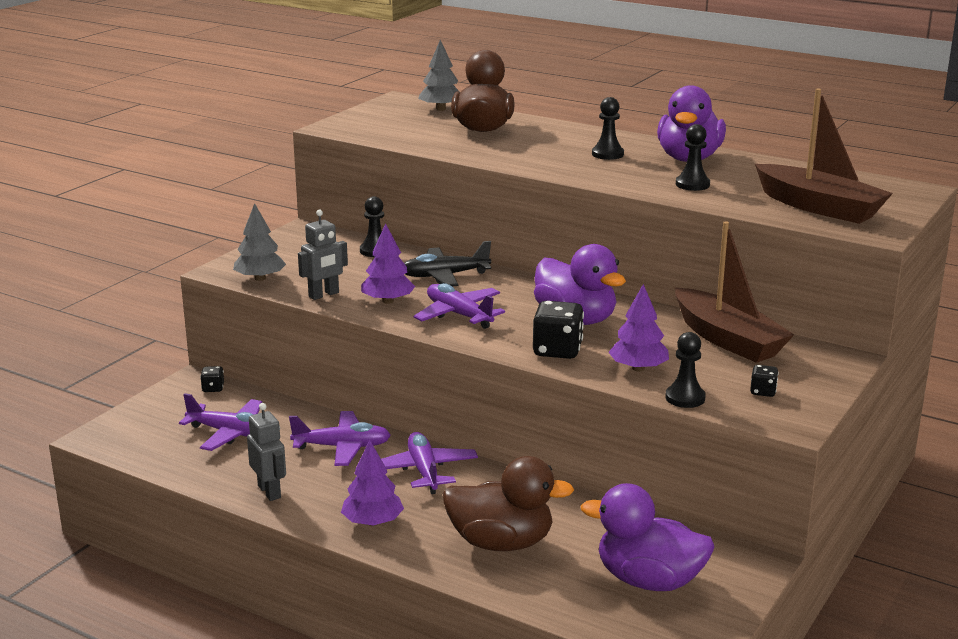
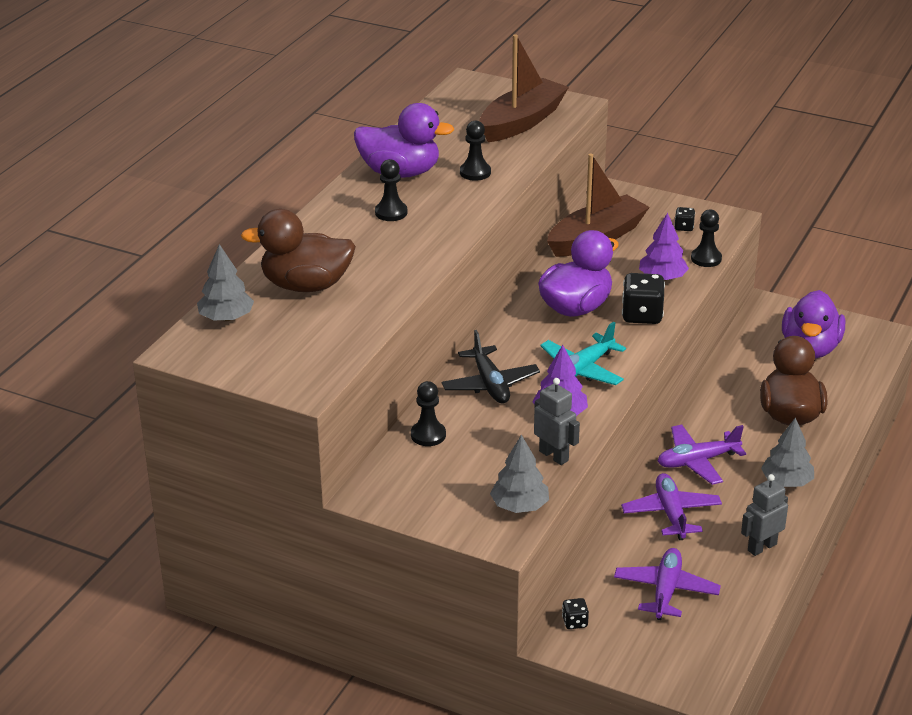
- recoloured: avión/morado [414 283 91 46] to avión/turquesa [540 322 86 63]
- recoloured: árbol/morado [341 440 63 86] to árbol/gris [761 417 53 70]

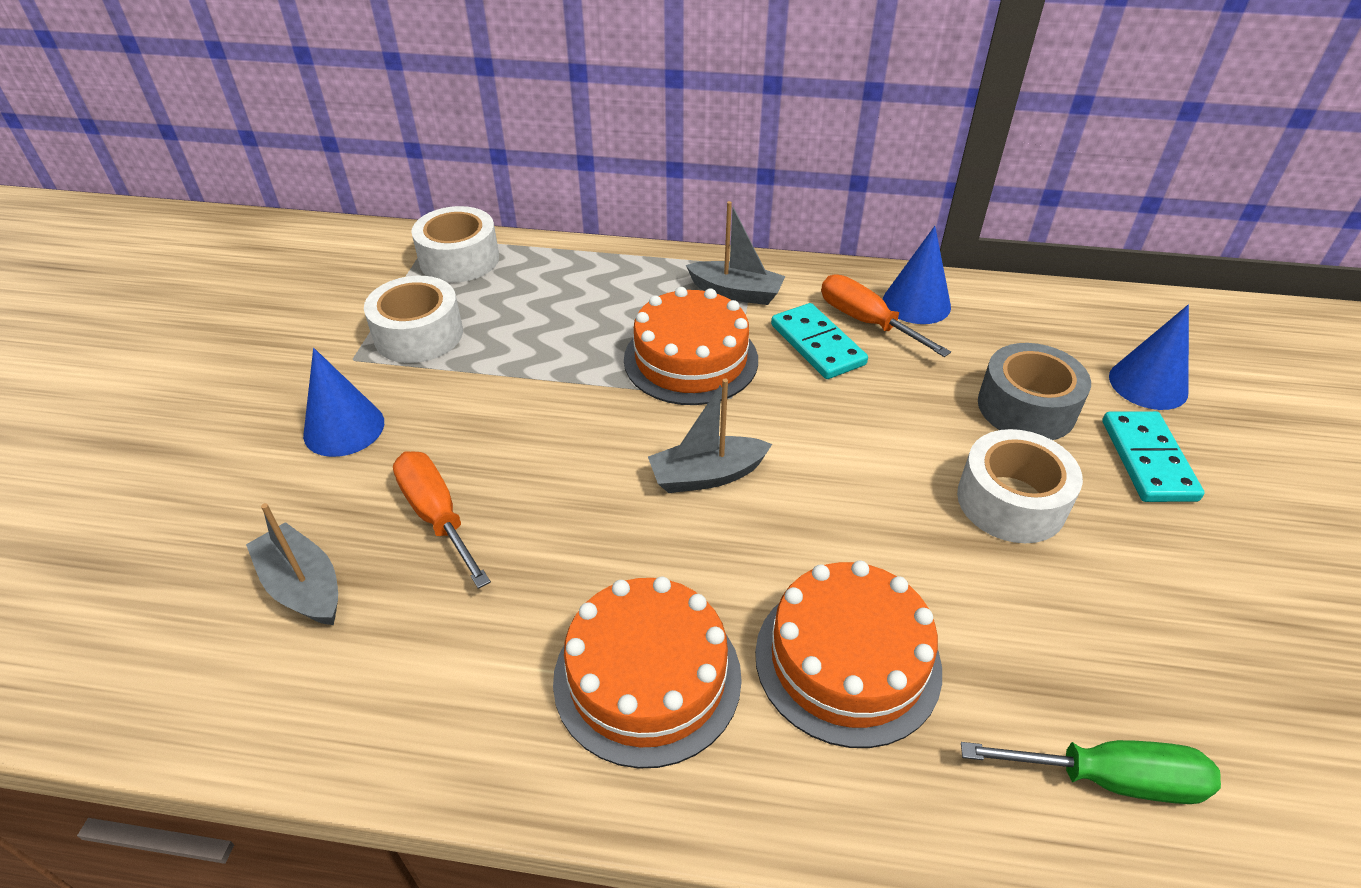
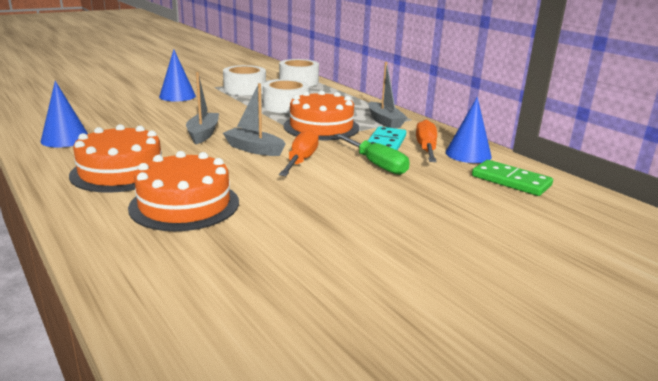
- moved: cono/azul [1109 304 80 106] to [41 81 47 67]
- moved: barco/gris [246 503 92 122] to [186 72 33 72]
- moved: cinta adhesiva/blanco [957 429 126 114] to [263 79 46 34]
- moved: destornillador/naranja [393 451 98 138] to [279 129 40 47]
- moved: destornillador/verde [961 740 260 64] to [334 134 76 41]
- added: ficha de dominó/verde [472 160 81 36]
- removed: cinta adhesiva/gris [978 343 113 97]
- removed: ficha de dominó/turquesa [1102 411 103 91]

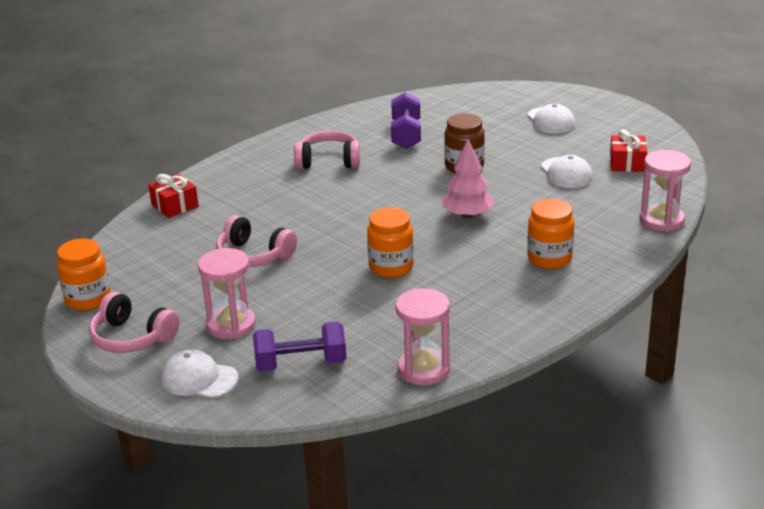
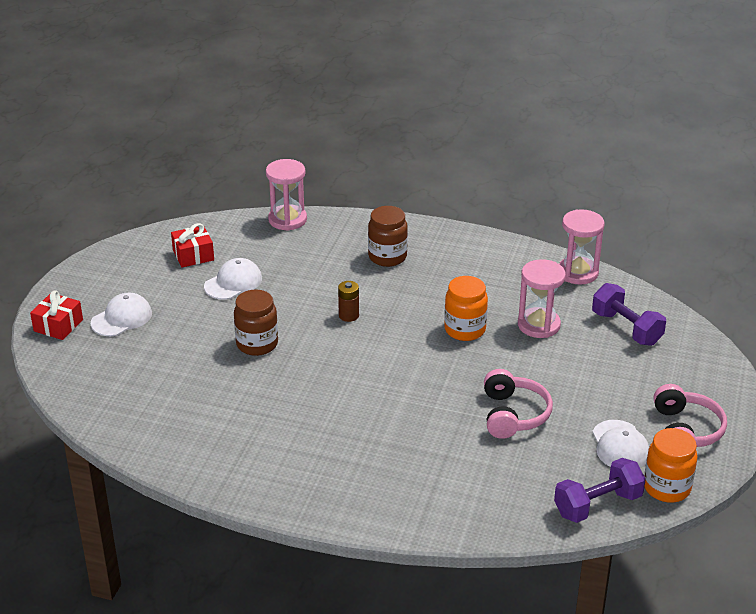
- moved: regalo/rojo [148 174 51 44] to [30 290 53 50]
- replaced: árbol/rosa [442 139 53 79] to pila/marrón [338 281 21 41]
- recoloured: tarro/naranja [527 199 47 70] to tarro/marrón [368 206 40 61]
- moved: reloj de arena/rosa [198 248 58 91] to [518 259 48 79]
- moved: mancuerna/morado [391 92 30 57] to [554 458 92 65]
- moved: gorra/blanco [161 350 77 48] to [593 420 56 48]
- removed: auriculares/rosa [294 131 66 38]

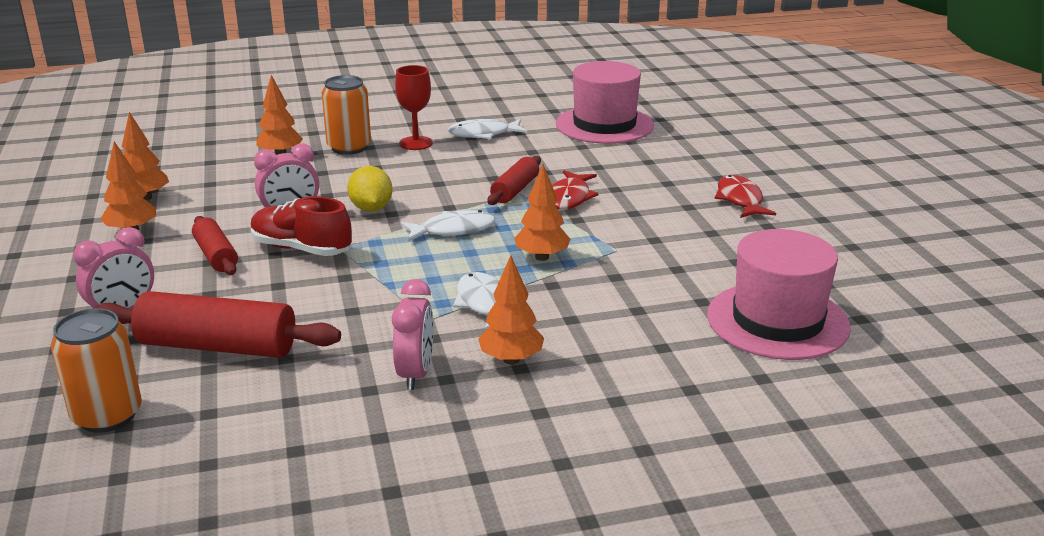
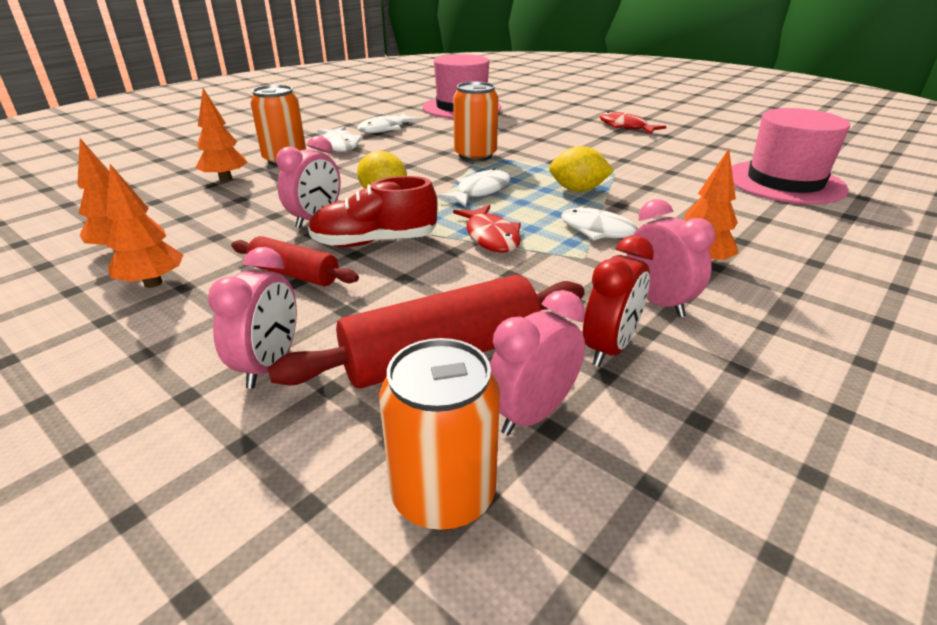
- replaced: copa/rojo [395 65 38 85] to pez/blanco [317 127 46 25]
- replaced: rodillo/rojo [488 156 53 49] to lata/naranja [453 82 45 80]
- moved: pez/rojo [552 170 47 40] to [453 205 68 48]
- added: despertador/rosa [490 290 95 146]
- replaced: árbol/naranja [514 164 56 97] to limón/amarillo [549 146 65 46]
- added: despertador/rojo [583 235 71 132]

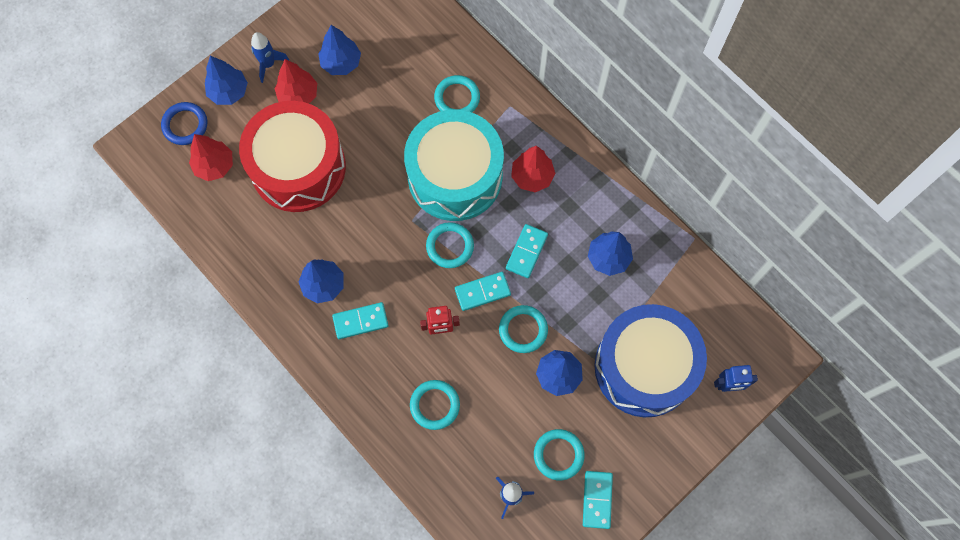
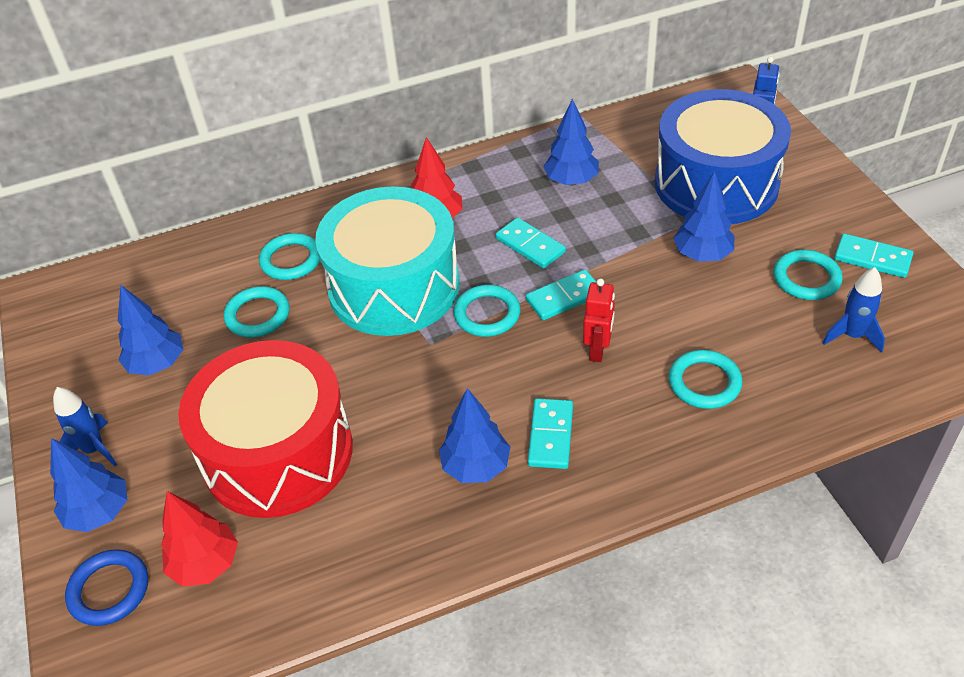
- moved: anillo/turquesa [499 305 49 48] to [224 286 65 51]
- turned: ficha de dominó/turquesa [455 272 56 39] = [526 270 71 50] 60 degrees clockwise
- removed: árbol/rojo [274 59 43 45]

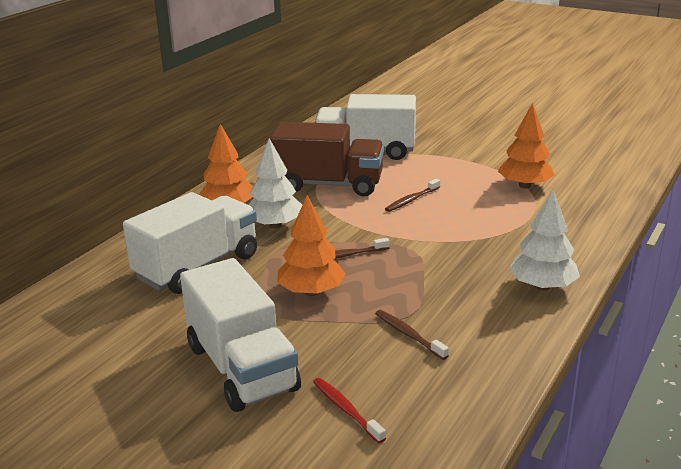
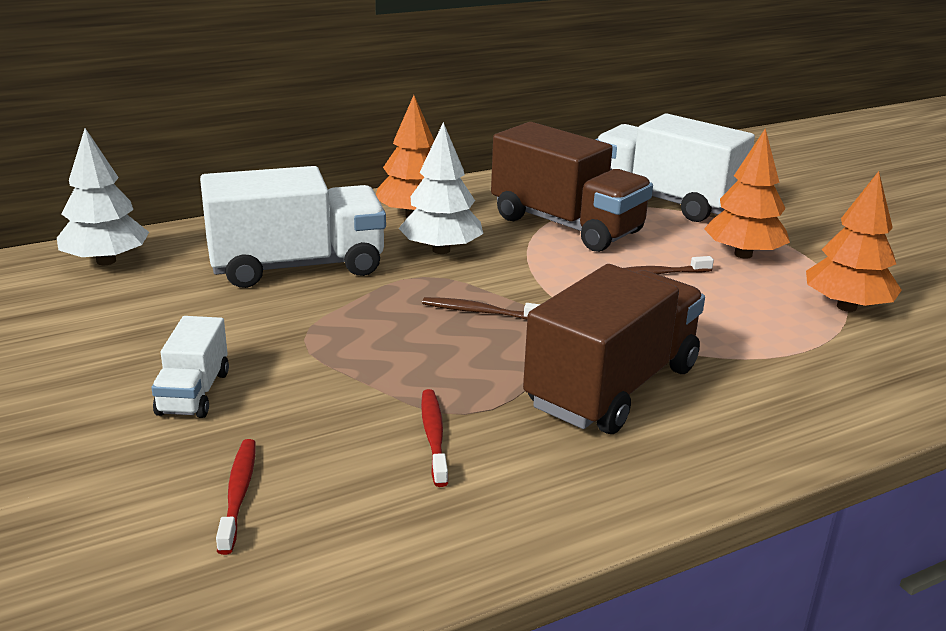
- moved: árbol/blanco [509 190 71 101] to [57 128 92 137]
- resized: camión/blanco [180 258 121 154] = [152 316 77 102] x0.51
- recoloured: cepillo de dientes/marrón [375 310 74 50] to cepillo de dientes/rojo [421 389 27 98]
- added: camión/marrón [523 264 182 170]
- moved: árbol/naranja [277 195 69 101] to [704 128 86 131]

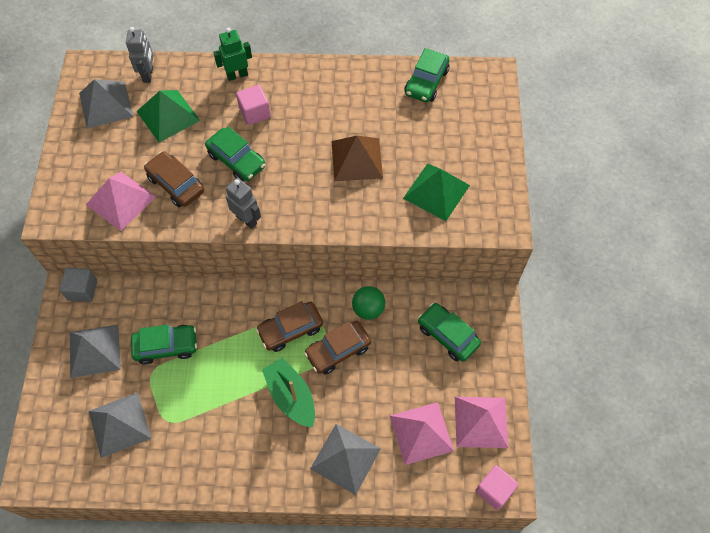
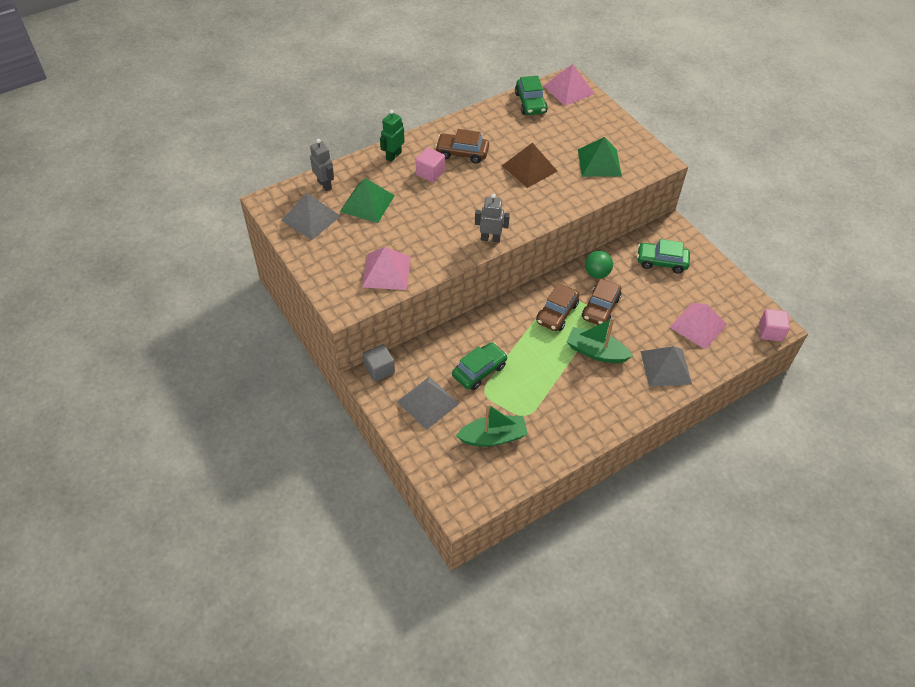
- moved: coche/marrón [144 151 60 56] to [435 129 54 35]
- replaced: pirámide/gris [89 392 63 66] to barco/verde [456 403 72 44]
- moved: pirámide/rosa [455 397 53 51] to [544 64 51 42]
- removed: coche/verde [205 127 61 54]

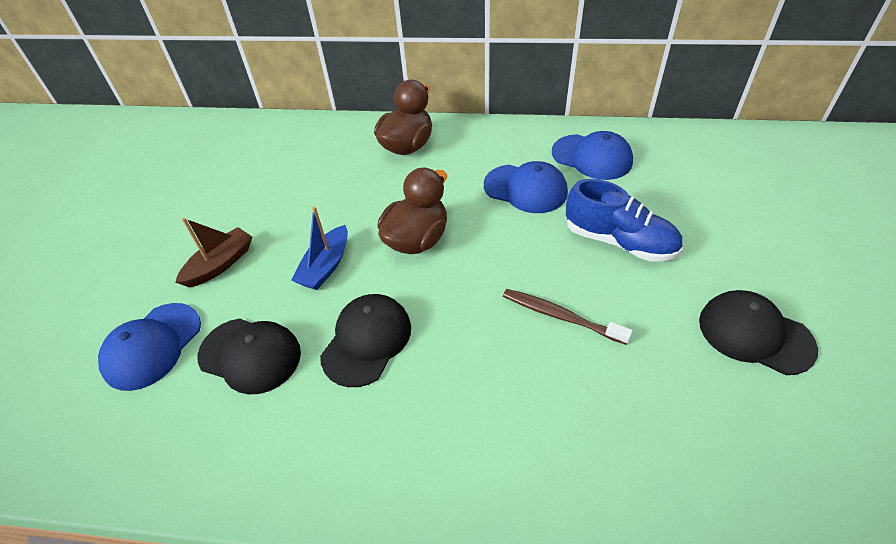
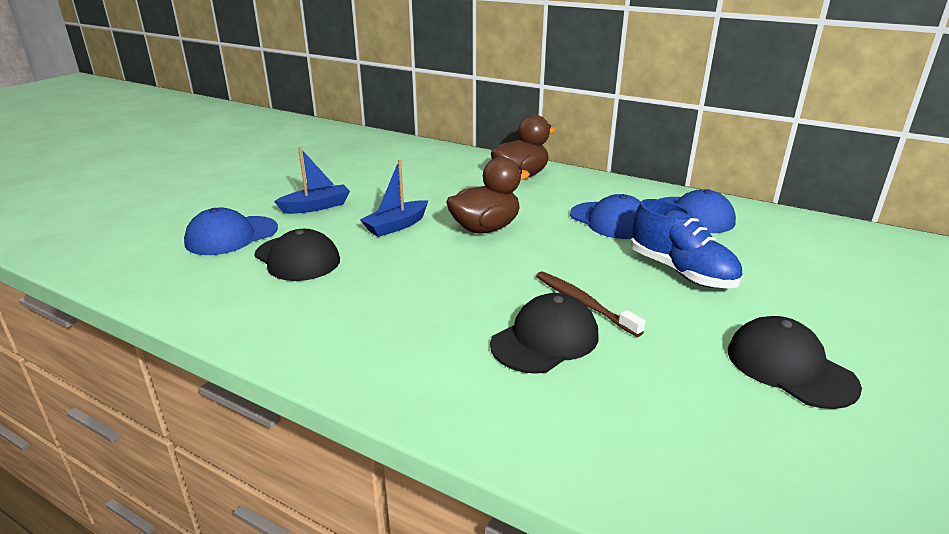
- recoloured: barco/marrón [175 218 77 70] to barco/azul [274 147 76 67]
- moved: gorra/negro [320 294 91 93] to [490 293 108 81]

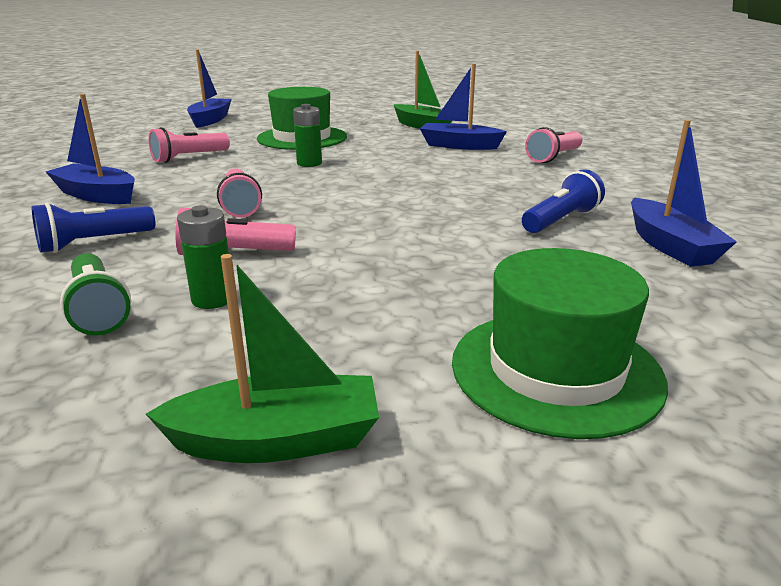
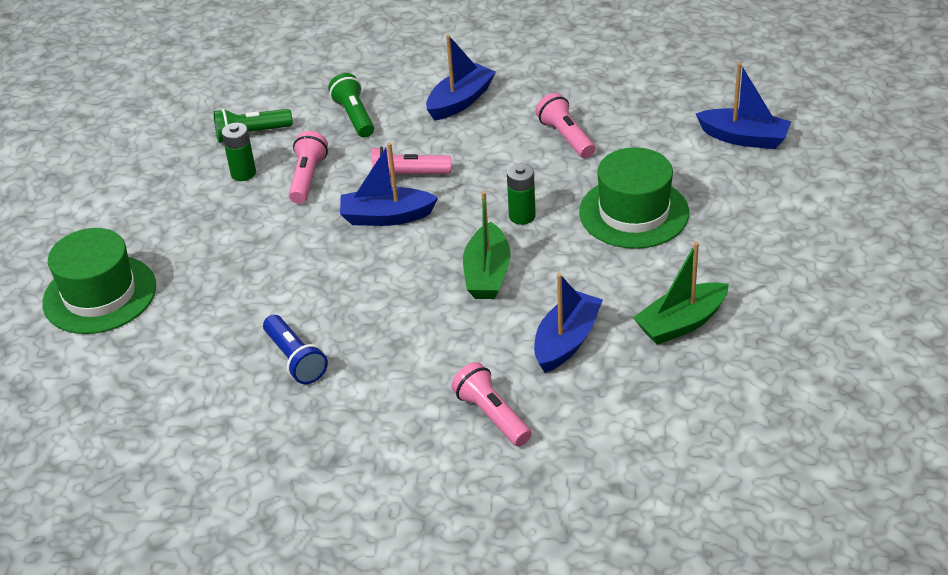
- recoloured: lámpara de mano/azul [31 203 125 50] to lámpara de mano/verde [328 73 46 65]
- moved: barco/azul [631 120 106 147] to [340 143 98 83]
- moved: barco/verde [146 254 233 209] to [463 191 48 108]

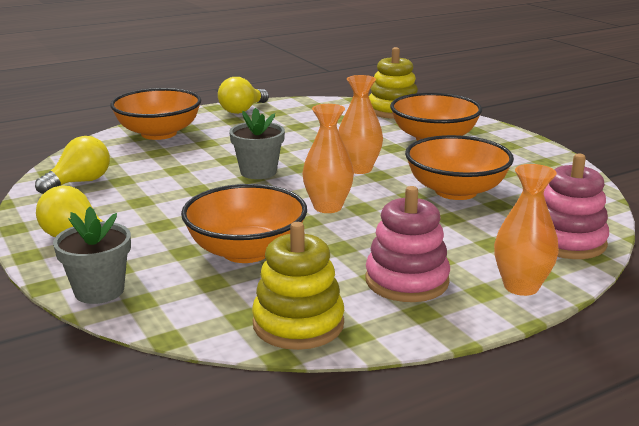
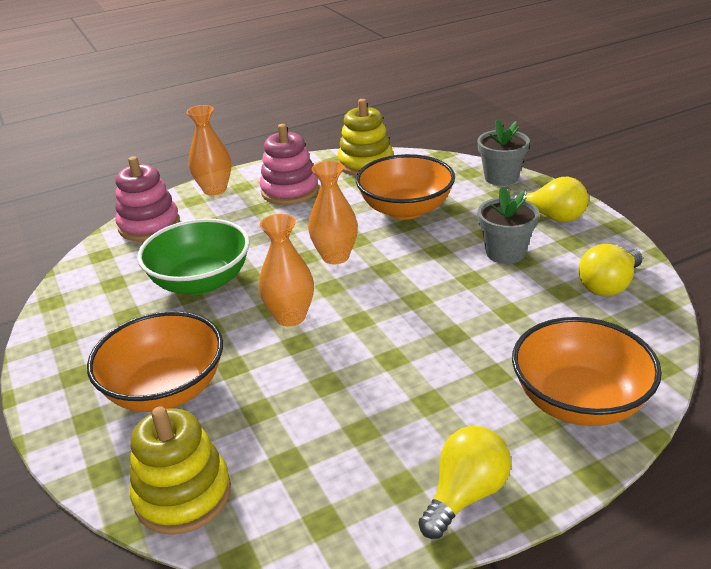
- recoloured: cuenco/naranja [405 135 109 65] to cuenco/verde [137 218 113 77]
- moved: maceta/gris [229 108 56 71] to [478 187 61 77]

